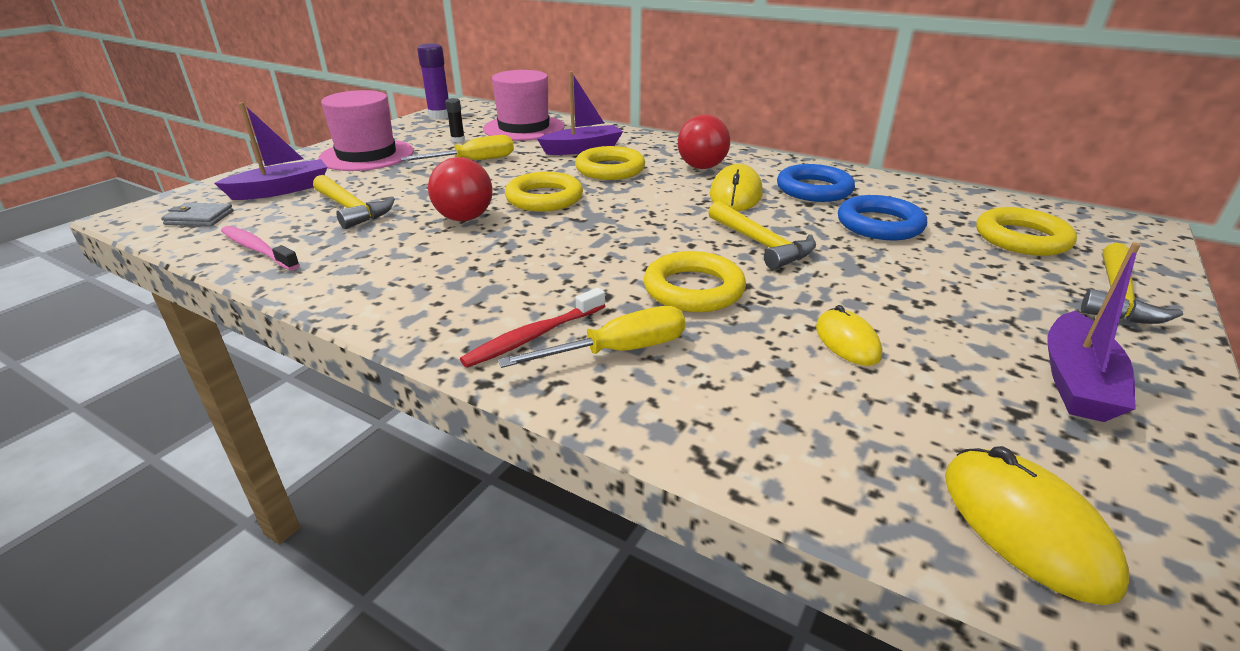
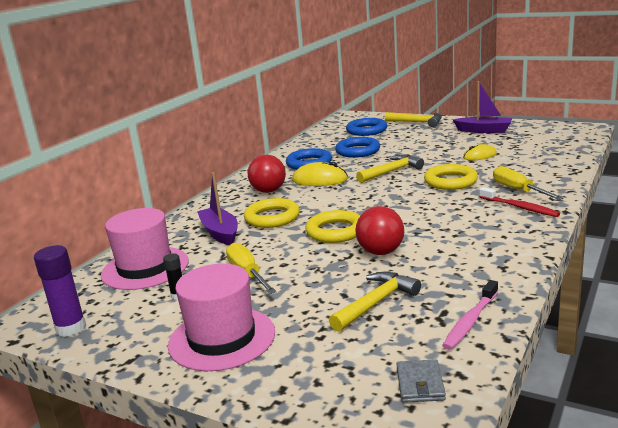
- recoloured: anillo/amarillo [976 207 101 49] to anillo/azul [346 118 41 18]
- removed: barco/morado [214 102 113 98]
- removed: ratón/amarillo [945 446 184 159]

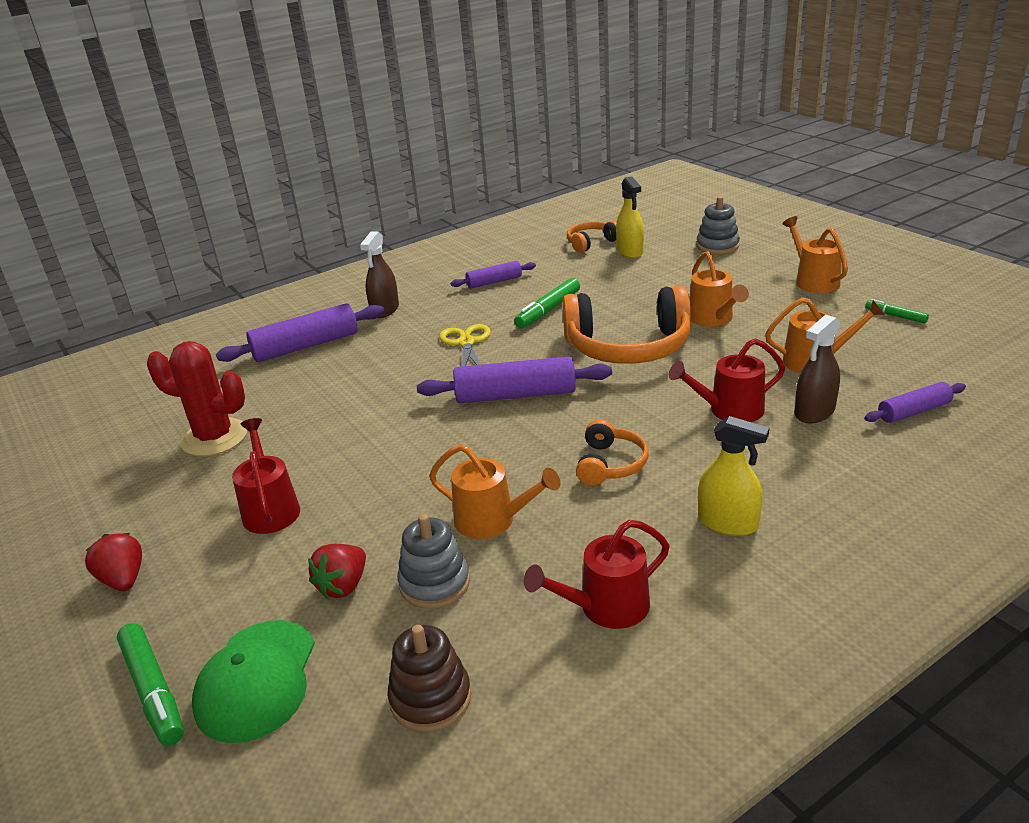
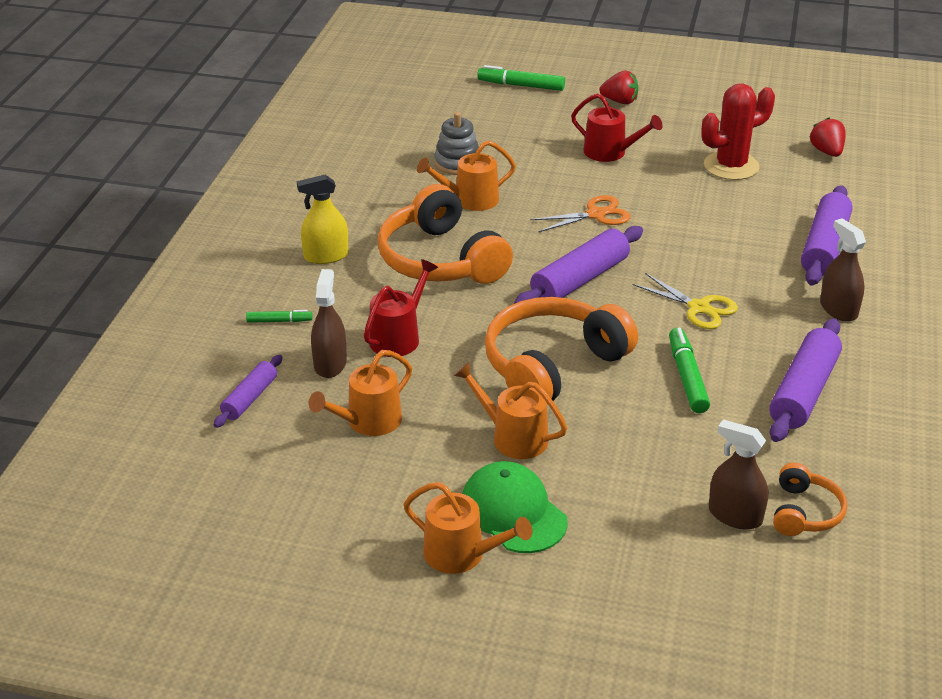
- moved: rotulador/verde [865 299 64 25] to [246 310 66 13]
- resized: auriculares/naranja [576 419 73 67] = [378 184 135 100] x1.99
- moved: gorra/verde [192 620 123 123] to [462 461 106 92]
- added: tijeras/naranja [530 195 101 37]
- recoloured: pulverizador/amarillo [616 177 28 81] to pulverizador/marrón [709 419 59 110]
- resized: rodillo/morado [451 261 85 27] = [769 318 73 124] x1.73
- moved: fresa/rojo [308 544 58 55] to [810 117 36 40]
- removed: juguete apilable/marrón [387 625 84 107]
- removed: regadera/rojo [524 520 146 109]
- removed: juguete apilable/gris [697 196 43 58]

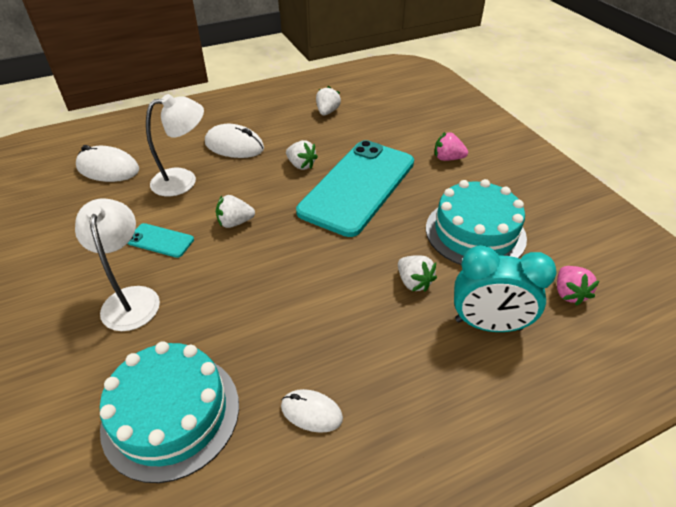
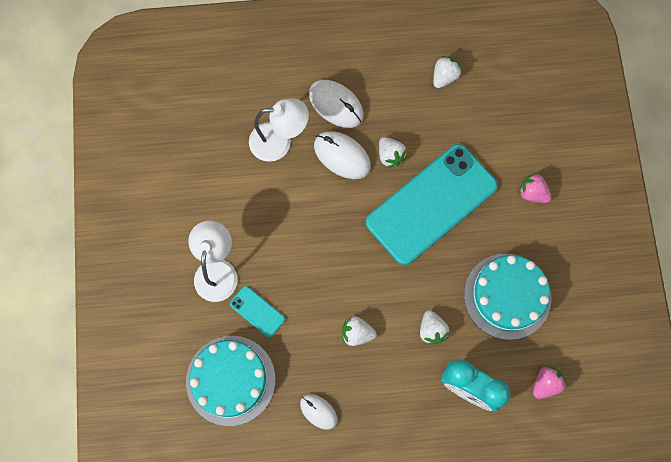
- moved: móvil/turquesa [127 223 67 35] to [230 286 55 51]
- moved: ratón/blanco [76 145 63 37] to [314 131 57 48]
- moved: fresa/blanco [216 195 39 33] to [342 316 35 30]
- turned: fresa/rosa [557 266 42 40] = [533 365 34 34] 150 degrees counterclockwise

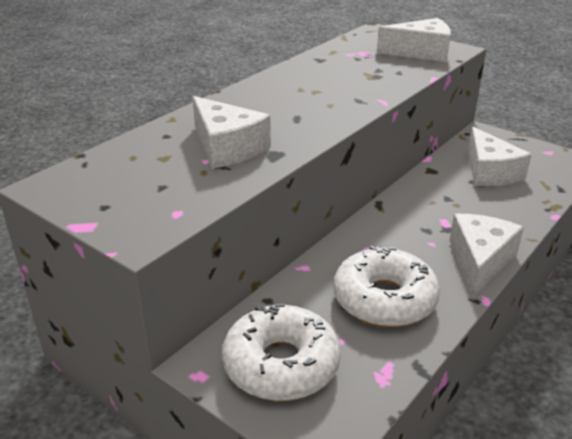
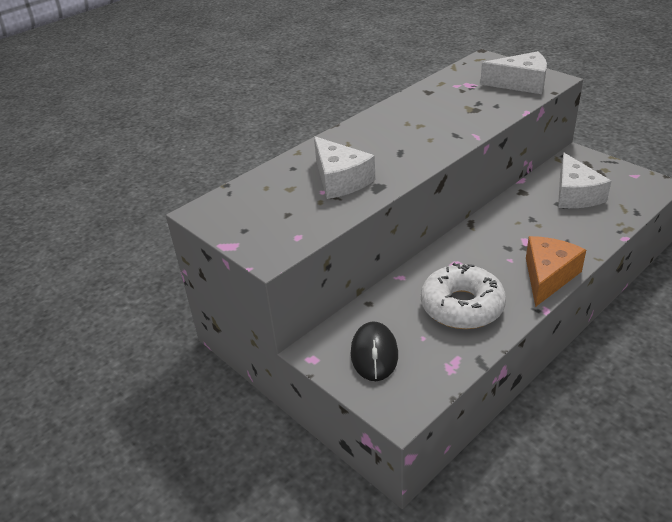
- replaced: rosquilla/blanco [222 304 119 97] to ratón/negro [351 321 47 60]
- recoloured: queso/blanco [449 214 75 83] to queso/naranja [526 236 60 71]

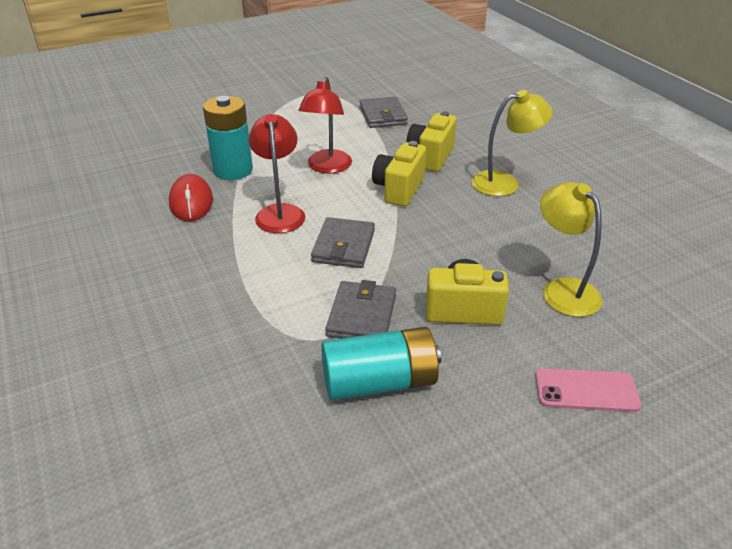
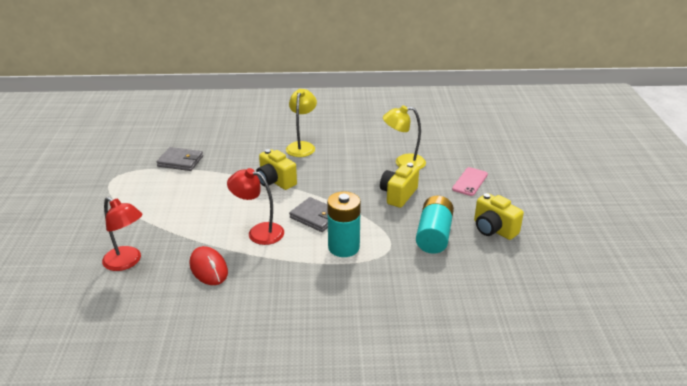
- moved: lámpara/rojo [298 77 54 97] to [102 197 40 74]
- turned: ratón/rojo [169 174 44 47] = [190 246 38 39] 45 degrees clockwise
- moved: pila/turquesa [203 96 50 84] to [327 191 34 66]
- moved: cámara/amarillo [406 111 51 61] to [474 193 50 47]
- removed: cartera/gris [325 280 71 59]

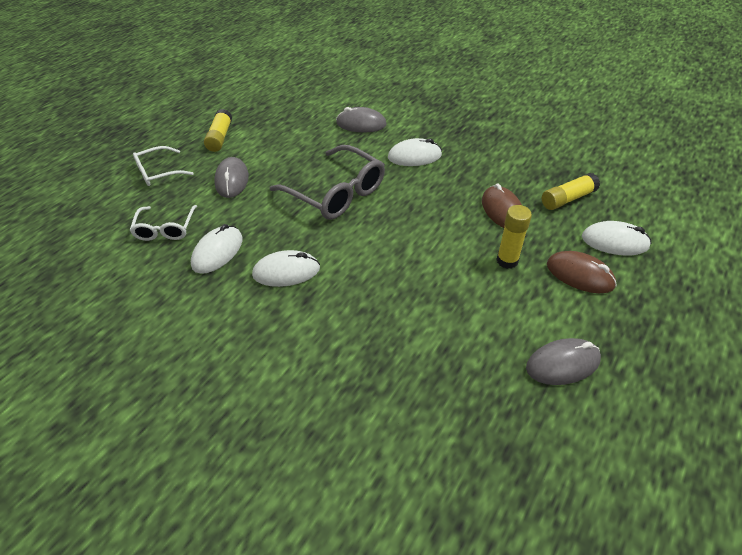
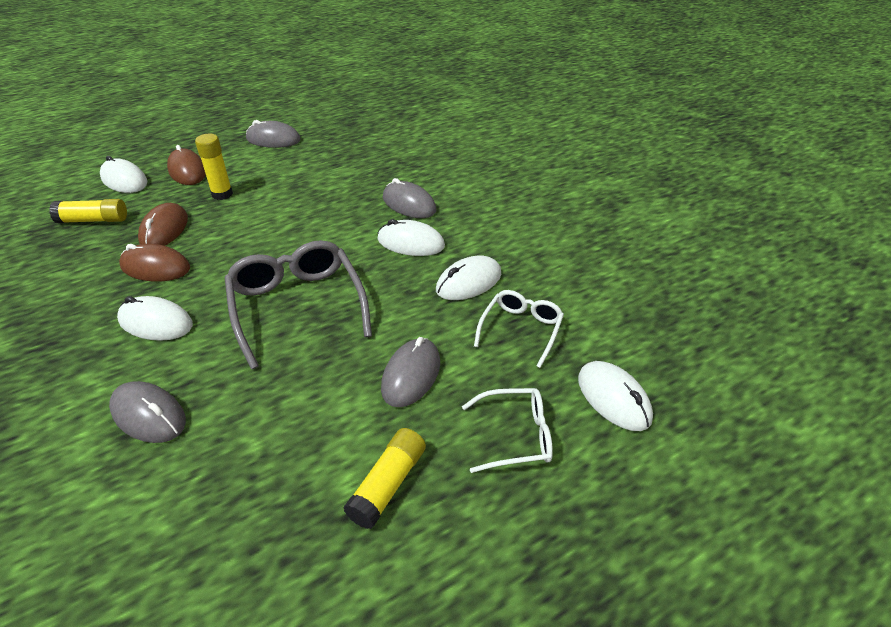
- added: ratón/marrón [119 244 71 38]
- added: ratón/gris [383 178 54 40]
- added: ratón/blanco [578 361 75 70]

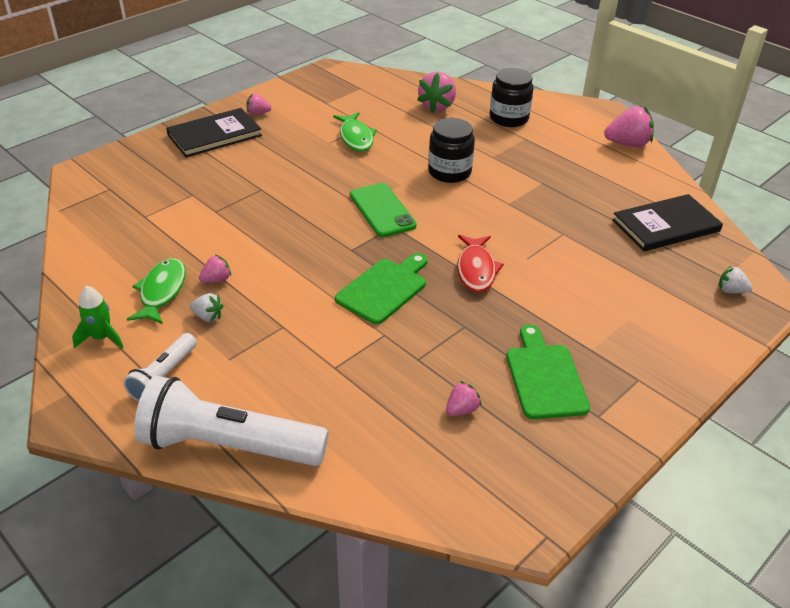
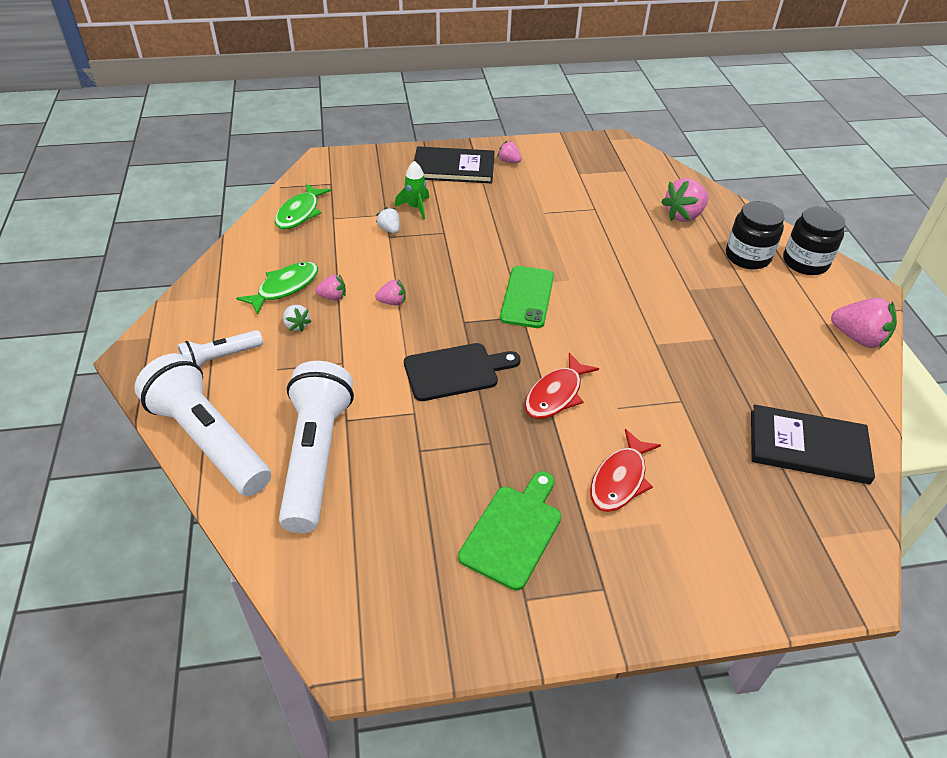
- moved: pez/verde [333 112 44 40] to [275 183 56 46]
- added: lámpara de mano/blanco [279 361 75 172]
- moved: fresa/rosa [446 381 36 35] to [375 279 31 27]
- moved: fresa/blanco [719 266 33 27] to [376 207 24 27]
- moved: cohete/verde [72 286 52 62] to [395 161 34 59]
- recoloured: tabla de cortar/verde [335 253 93 71] to tabla de cortar/negro [404 343 117 58]
- added: pez/rojo [590 429 71 83]
- moved: tarro/negro [428 118 47 65] to [783 207 63 68]

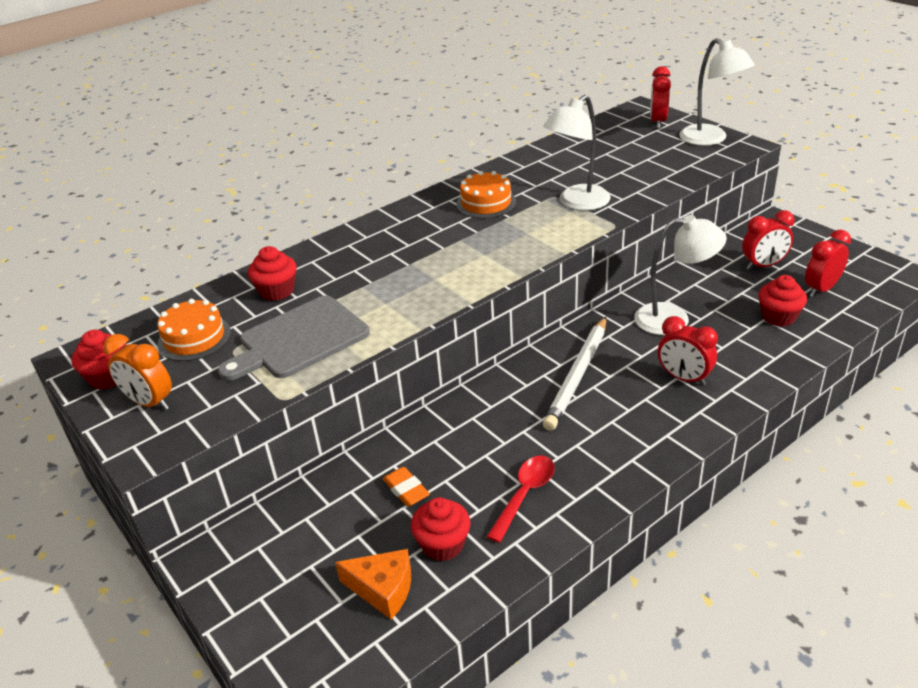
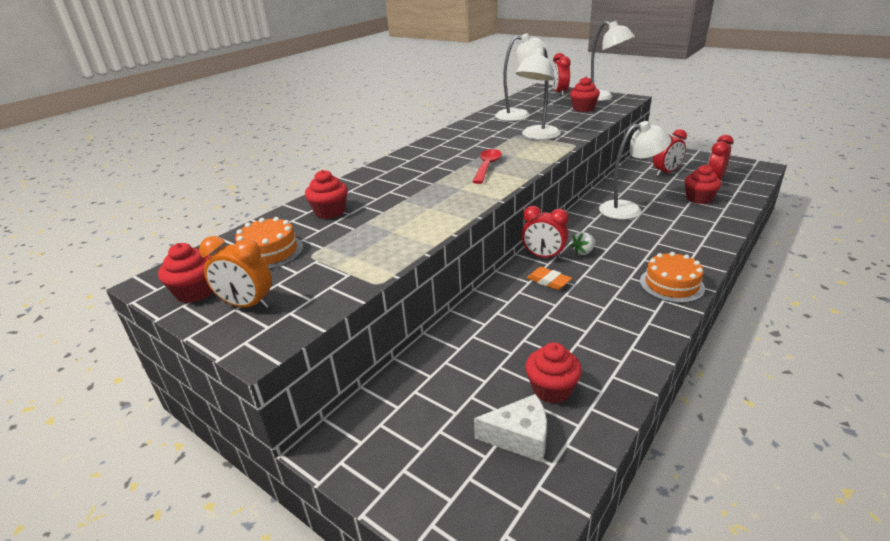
- moved: cuchara/rojo [486 455 69 88] to [473 149 29 35]
- recoloured: queso/naranja [335 549 76 70] to queso/blanco [474 394 73 68]
- added: lámpara/blanco [495 33 54 88]
- moved: despertador/rojo [658 316 60 70] to [521 206 47 53]
- moved: goma de borrar/naranja [383 467 47 40] to [527 267 45 23]
- added: magdalena/rojo [570 77 30 35]
- replaced: lápiz/blanco [543 317 63 114] to fresa/blanco [570 232 26 23]
- moved: tarta/naranja [456 171 60 47] to [640 252 65 51]
- removed: tabla de cortar/gris [218 295 152 86]

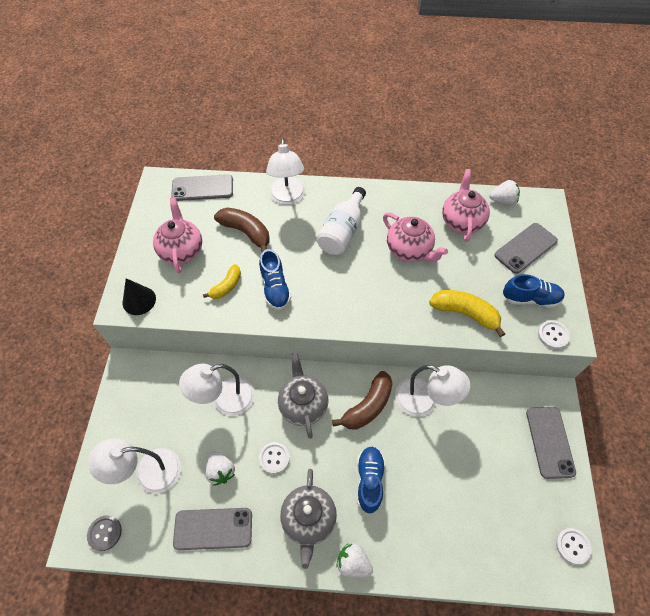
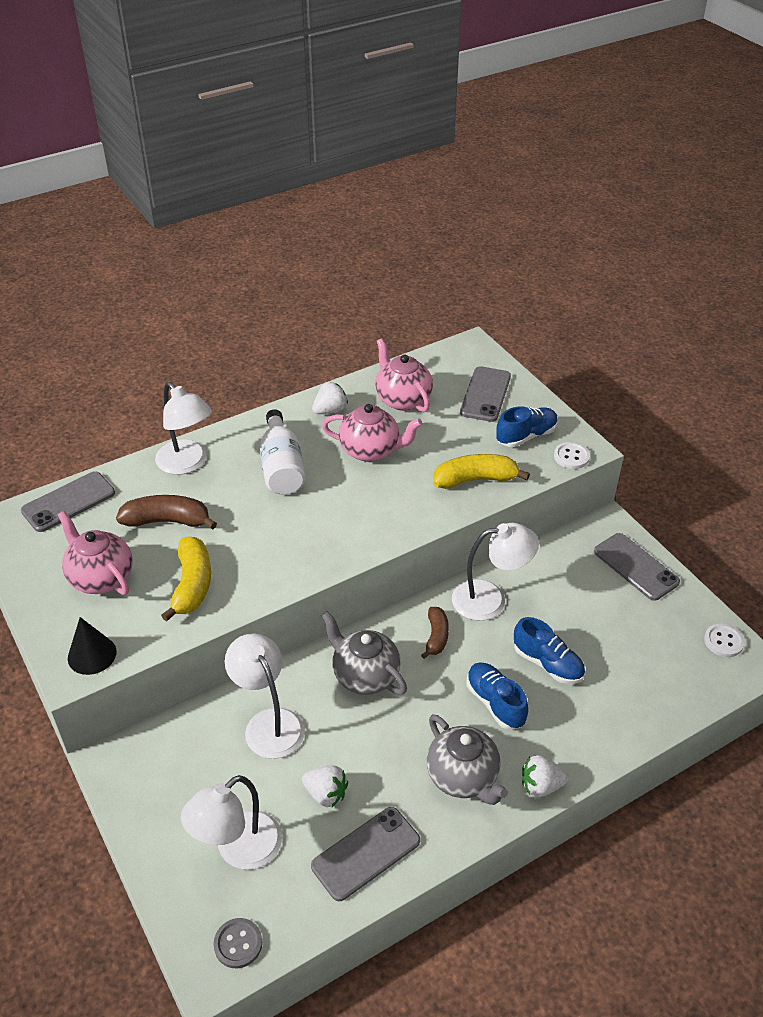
- resized: plátano/amarillo [203 264 38 35] = [161 537 50 85] x1.58
- turned: lámpara/blanco [179 364 76 52] = [225 633 80 126] 120 degrees clockwise
- moved: fresa/blanco [489 180 31 25] to [312 382 36 32]
- resized: plátano/marrón [332 371 61 59] = [421 607 28 52] x0.63
- moved: zapato/azul [259 249 32 61] to [514 617 71 67]
- removed: botón/blanco [259 442 31 32]

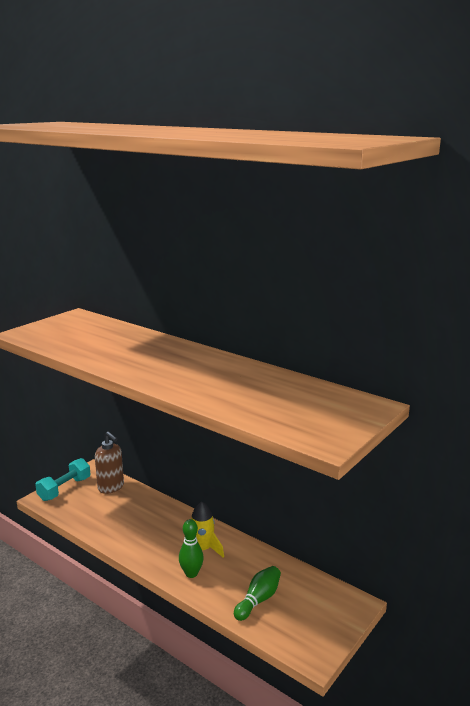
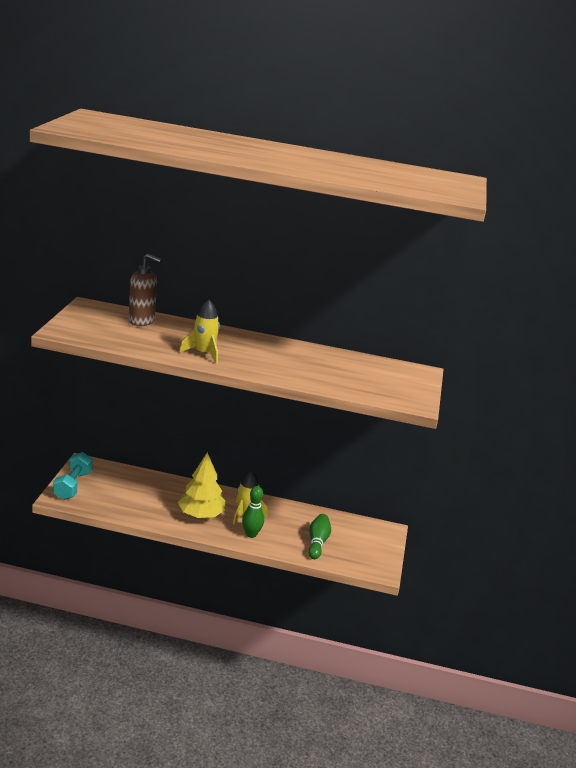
- moved: dispensador de jabón/marrón [95 431 29 63] to [129 253 33 73]
- added: árbol/amarillo [178 452 48 66]
- added: cohete/amarillo [179 300 41 64]

